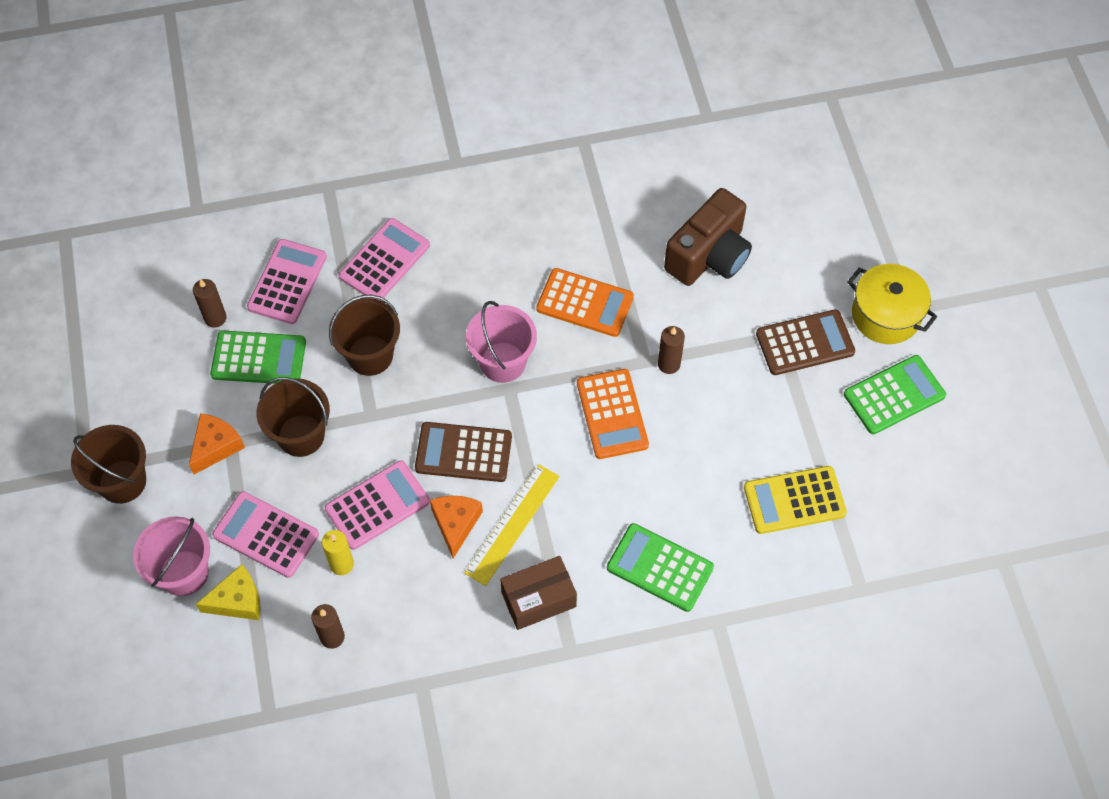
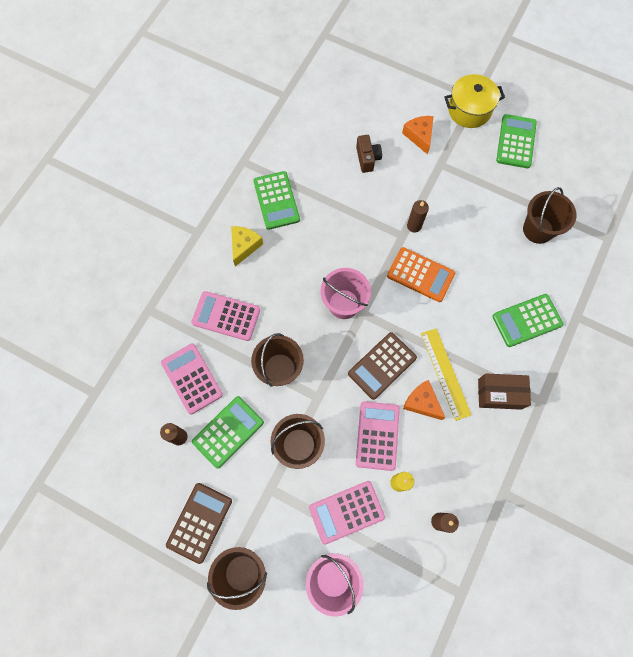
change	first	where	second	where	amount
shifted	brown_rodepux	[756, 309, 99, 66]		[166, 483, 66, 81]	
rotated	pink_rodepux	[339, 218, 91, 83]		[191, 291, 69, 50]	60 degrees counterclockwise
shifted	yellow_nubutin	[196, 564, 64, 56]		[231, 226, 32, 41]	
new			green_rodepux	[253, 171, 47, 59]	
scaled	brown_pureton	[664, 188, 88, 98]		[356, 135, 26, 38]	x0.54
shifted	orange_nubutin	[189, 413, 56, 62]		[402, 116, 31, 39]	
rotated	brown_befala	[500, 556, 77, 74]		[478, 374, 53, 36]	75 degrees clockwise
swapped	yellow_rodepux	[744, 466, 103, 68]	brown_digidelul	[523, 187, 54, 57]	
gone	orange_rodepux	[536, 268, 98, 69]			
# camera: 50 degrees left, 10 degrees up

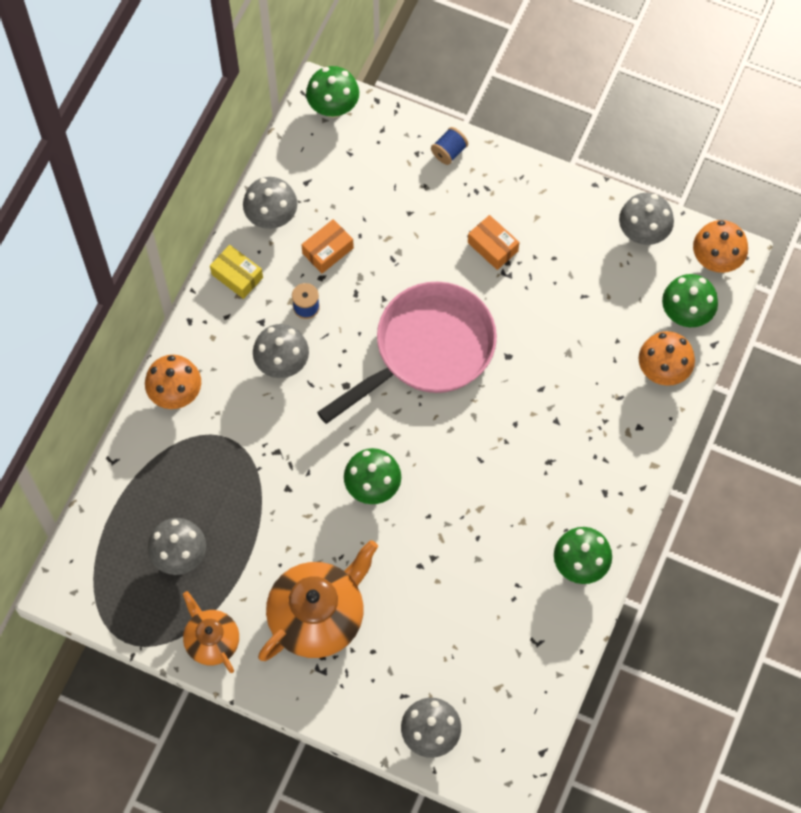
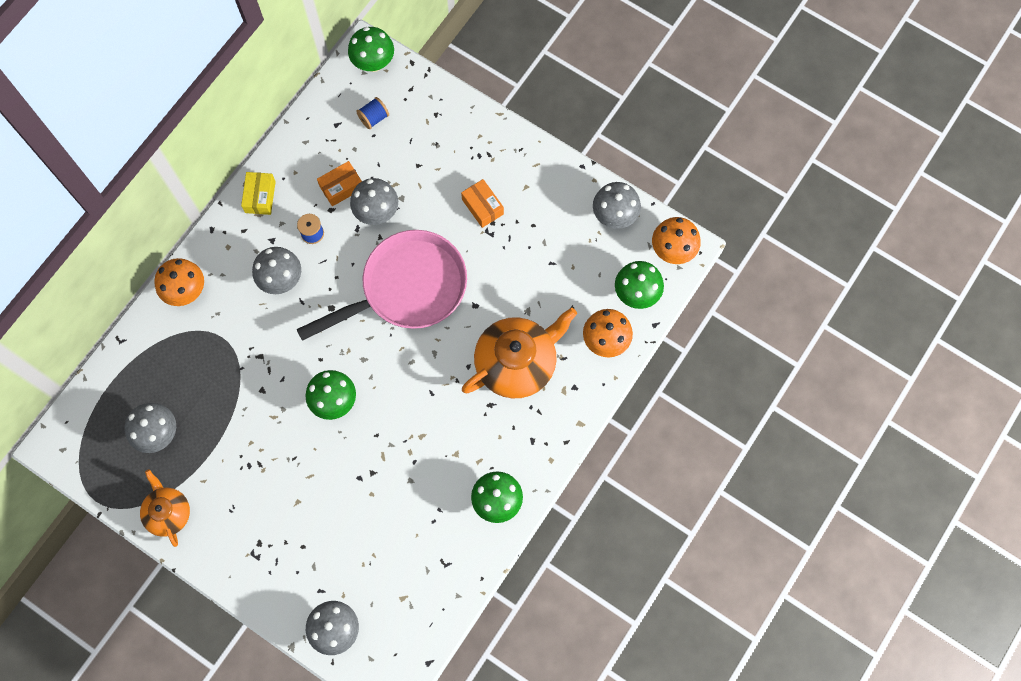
change	first	where	second	where	amount
rotated	yellow_befala	[210, 245, 53, 54]		[241, 172, 35, 43]	45 degrees clockwise
shifted	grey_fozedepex	[243, 177, 54, 52]		[350, 178, 48, 47]	
shifted	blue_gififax	[431, 127, 37, 38]		[356, 97, 33, 32]	
shifted	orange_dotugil	[258, 540, 120, 121]		[462, 307, 115, 91]	
# camera: 10 degrees right, 5 degrees up

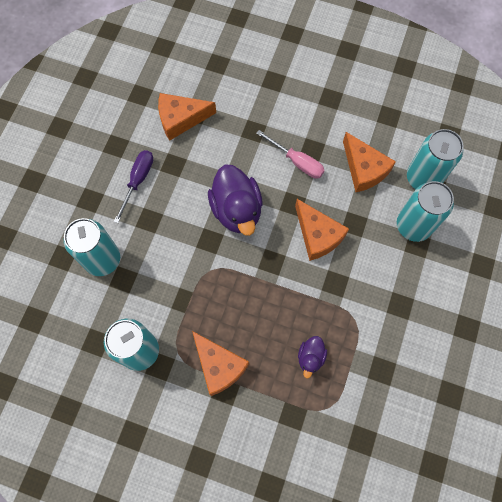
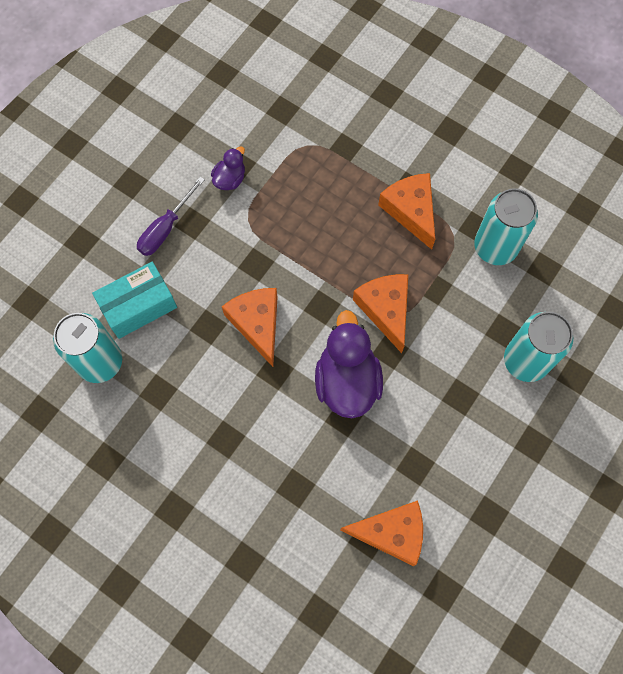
change	first	where	second	where	amount
swapped	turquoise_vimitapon	[397, 181, 57, 61]	turquoise_befala	[92, 262, 85, 77]	
shifted	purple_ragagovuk	[114, 150, 39, 73]		[137, 177, 68, 79]	
shifted	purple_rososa	[298, 336, 29, 42]		[211, 146, 34, 44]	
shifted	orange_nubutin	[343, 132, 53, 60]		[353, 274, 55, 79]	
gone	pink_ragagovuk	[256, 130, 69, 49]			
# camera: 165 degrees left, 0 degrees up

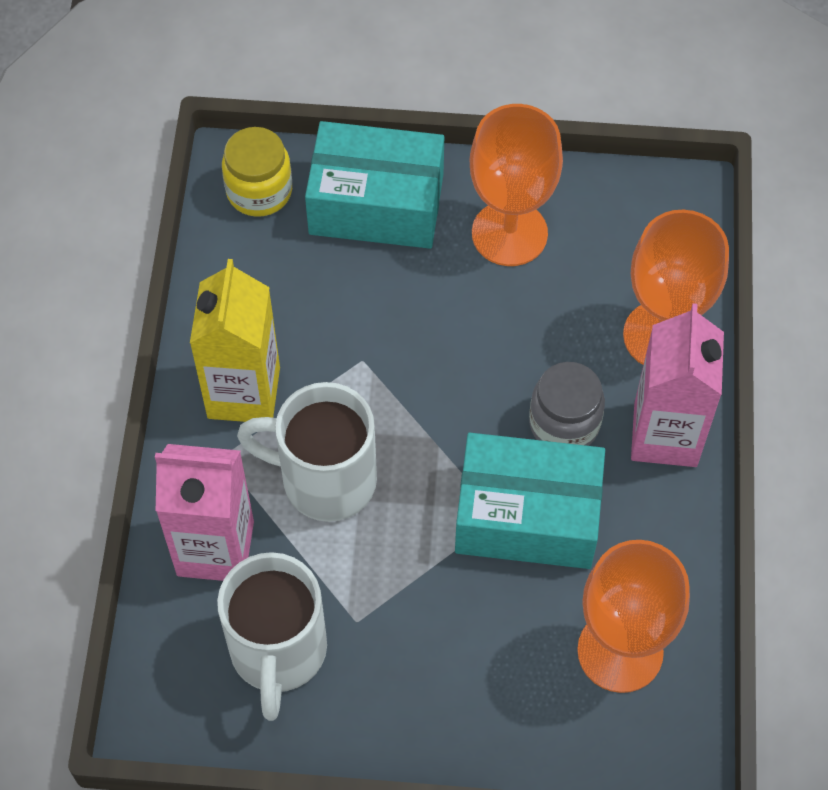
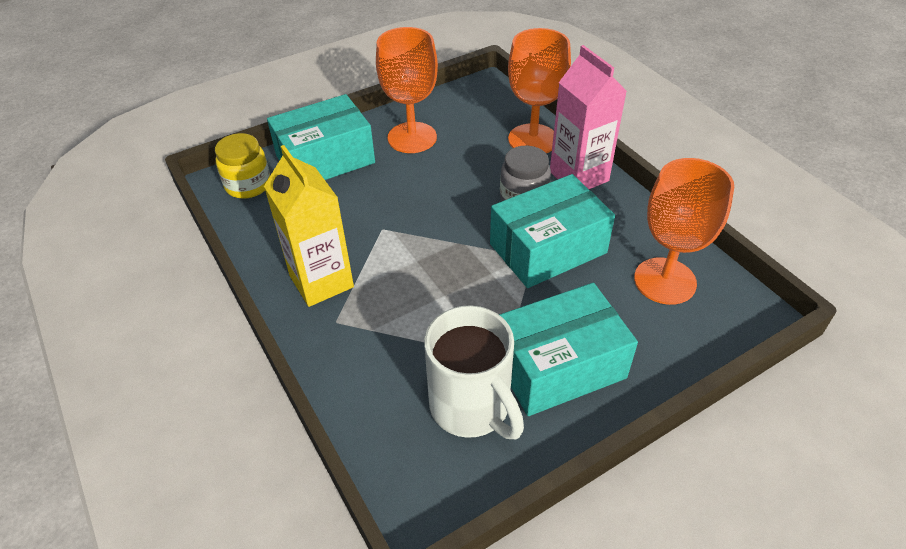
change	first	where	second	where	amount
new			turquoise_befala	[499, 283, 139, 133]	
gone	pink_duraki	[155, 444, 99, 137]			
gone	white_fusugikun	[237, 382, 140, 140]			
# camera: 35 degrees left, 15 degrees down

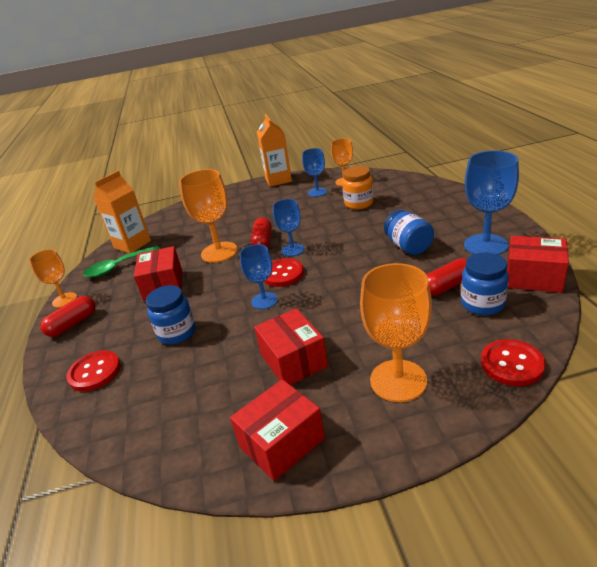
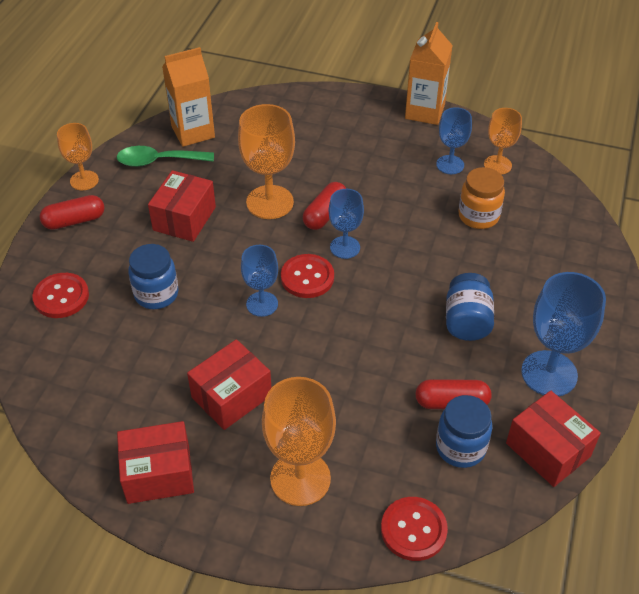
change	first	where	second	where	amount
rotated	red_befala	[254, 308, 74, 77]		[187, 339, 85, 91]	45 degrees clockwise
# camera: 25 degrees right, 15 degrees up

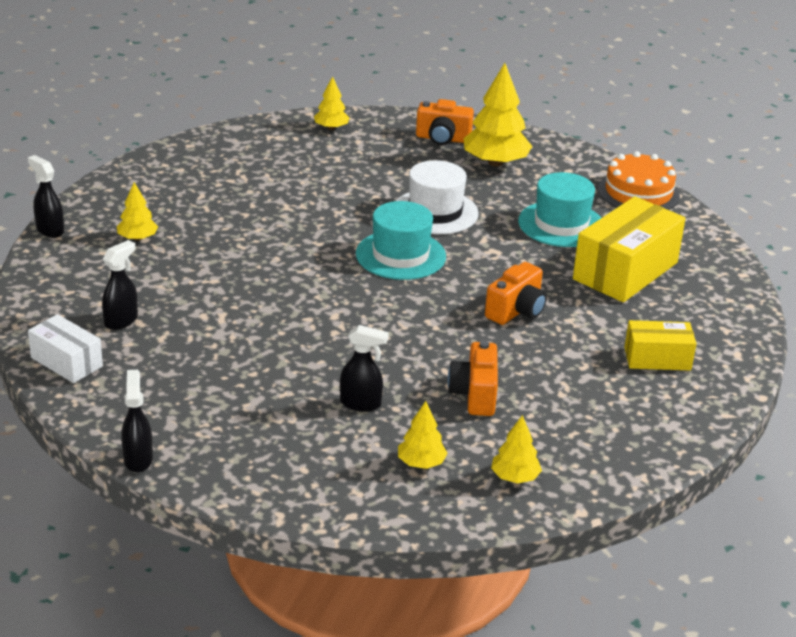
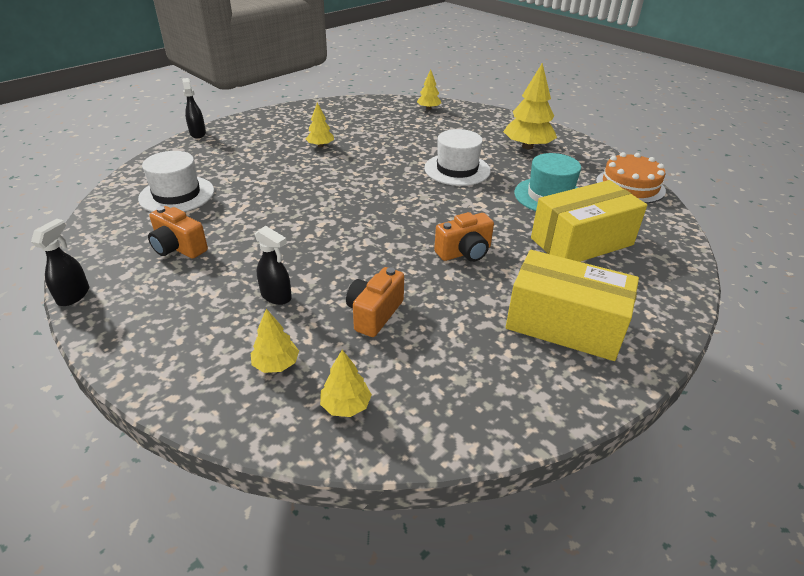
change	first	where	second	where	amount
swapped	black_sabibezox	[102, 240, 36, 90]	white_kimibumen	[138, 151, 76, 61]	
shifted	orange_pureton	[416, 99, 58, 46]		[148, 206, 60, 53]	
shifted	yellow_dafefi	[117, 182, 41, 59]		[306, 103, 28, 44]	
scaled	yellow_befala	[624, 320, 73, 50]		[506, 250, 133, 111]	x1.77
gone	white_befala	[28, 314, 75, 69]			
gone	turquoise_kimibumen	[356, 201, 90, 79]			
# camera: 25 degrees right, 5 degrees up

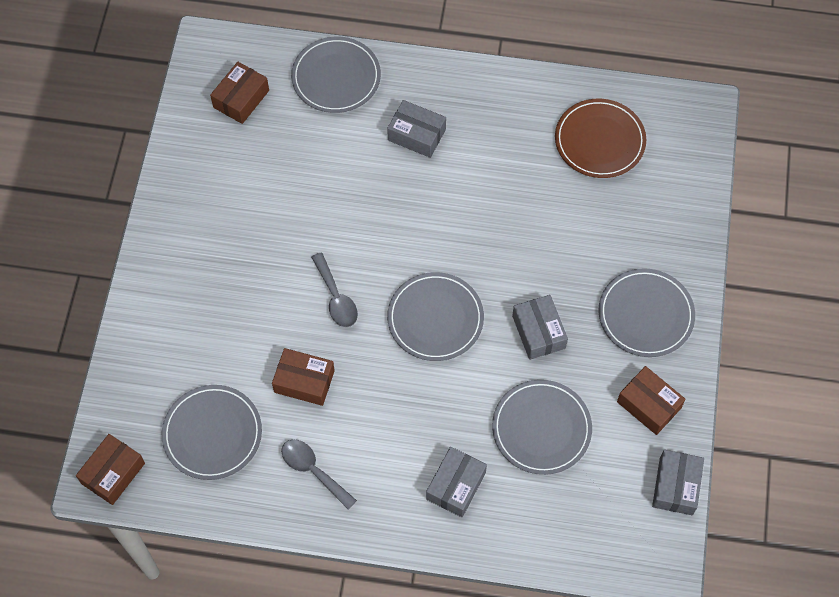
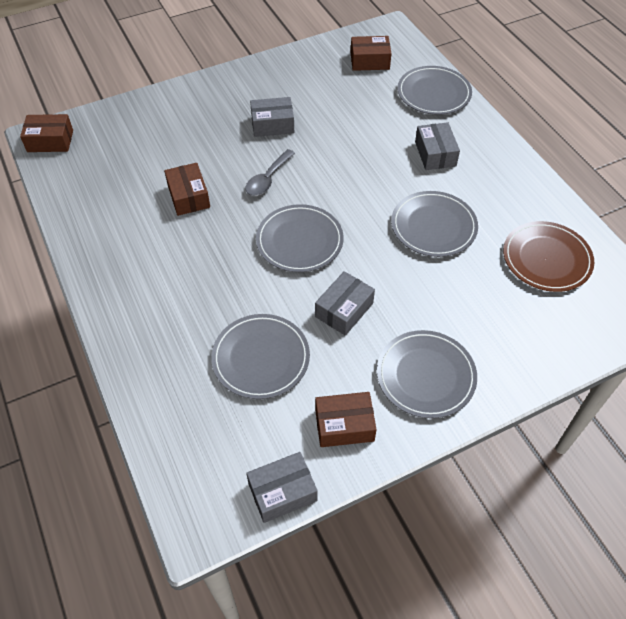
change	first	where	second	where	amount
shifted	grey_befala	[426, 447, 61, 70]		[250, 97, 44, 40]	
rotated	brown_befala	[617, 366, 69, 69]		[315, 392, 62, 55]	75 degrees clockwise
shifted	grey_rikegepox	[162, 385, 100, 95]		[391, 191, 87, 66]	
gone	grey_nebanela	[281, 439, 76, 70]			
# camera: 55 degrees right, 10 degrees down

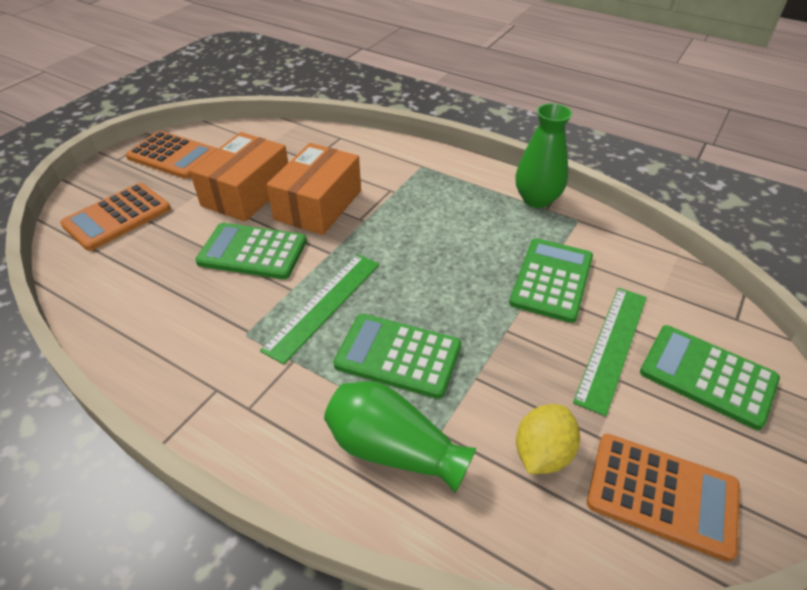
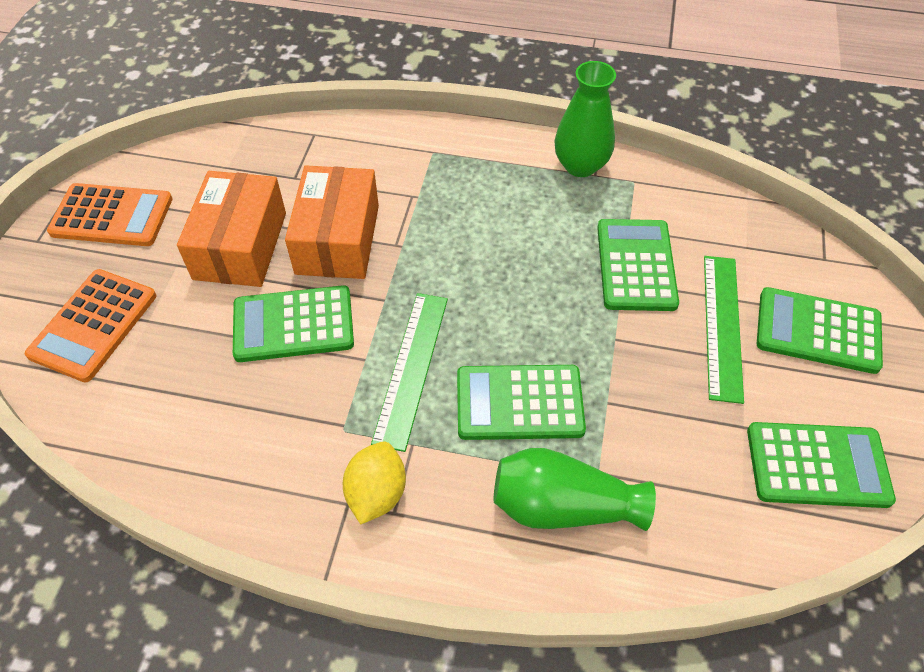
change	first	where	second	where	amount
shifted	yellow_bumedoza	[516, 404, 64, 70]		[343, 441, 63, 84]	
repainted	orange_rodepux	[587, 434, 153, 128]	green_rodepux	[747, 422, 149, 86]	
# camera: 20 degrees left, 10 degrees up

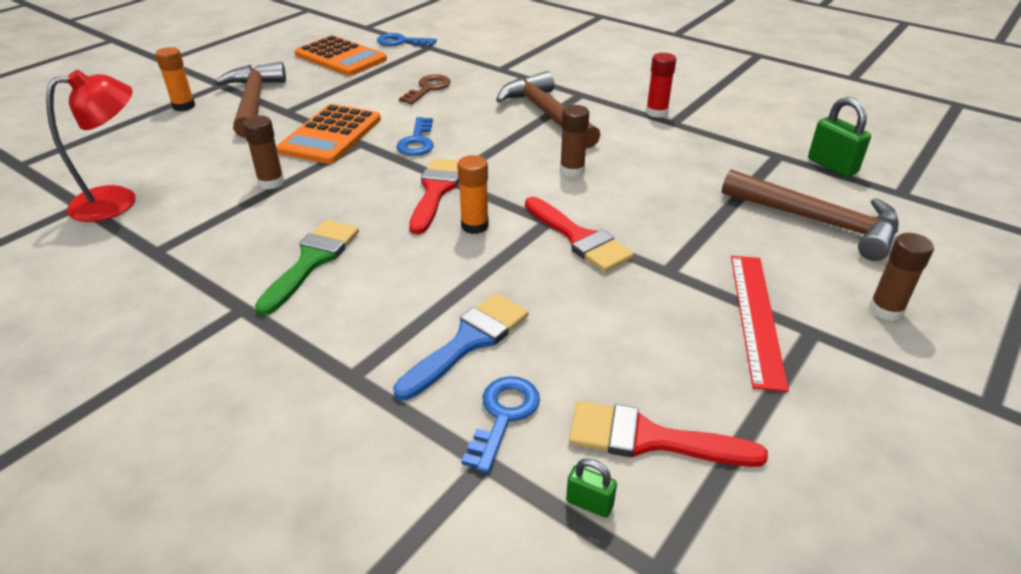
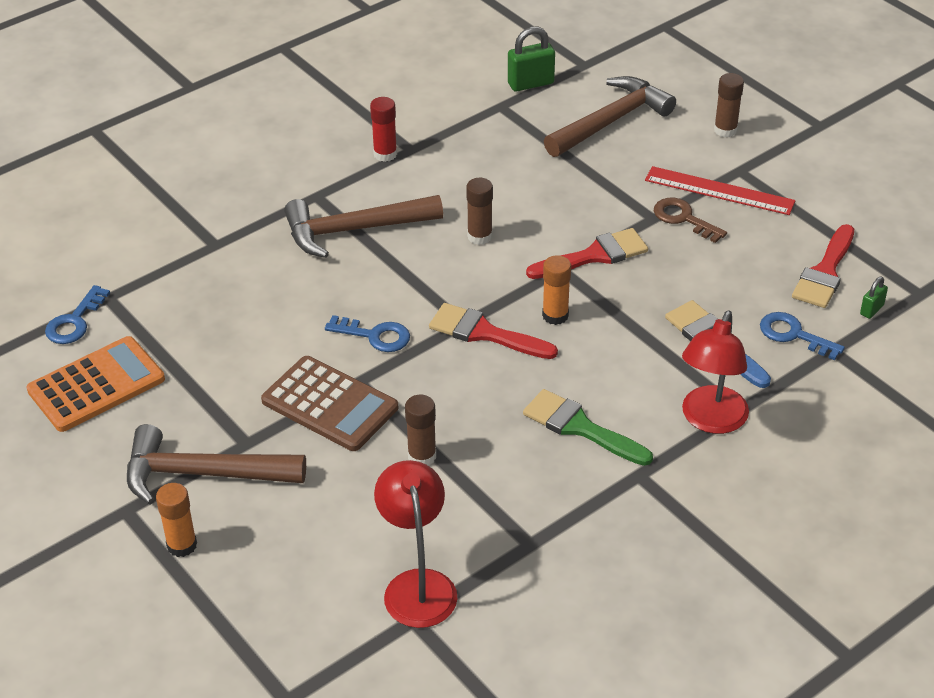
change	first	where	second	where	amount
repainted	orange_rodepux	[277, 104, 104, 60]	brown_rodepux	[261, 356, 137, 95]	
shifted	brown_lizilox	[399, 74, 52, 30]		[654, 198, 73, 45]	
new			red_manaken	[682, 310, 67, 124]	
# camera: 75 degrees left, 5 degrees up

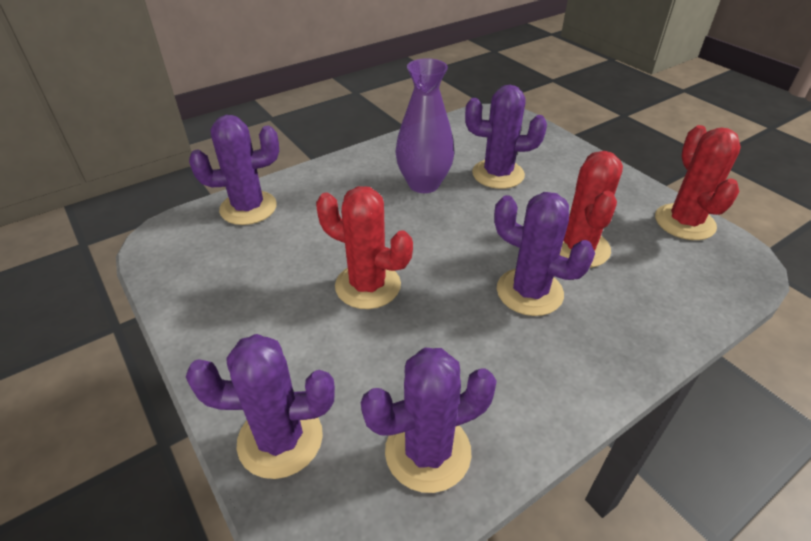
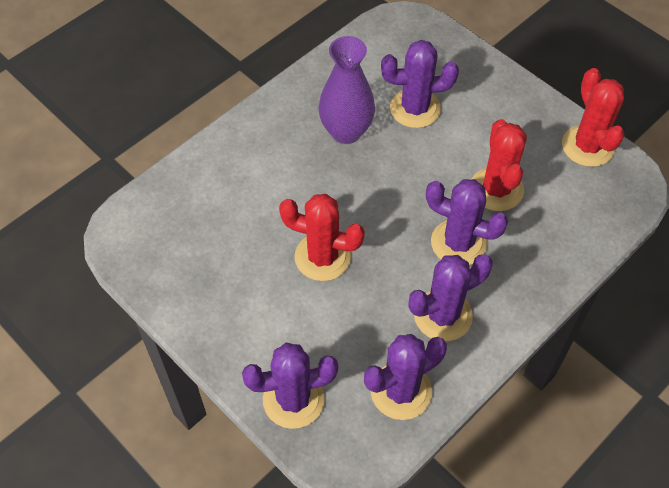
change	first	where	second	where	amount
shifted	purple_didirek	[189, 115, 90, 110]		[408, 254, 85, 87]	
# camera: 10 degrees left, 15 degrees up

